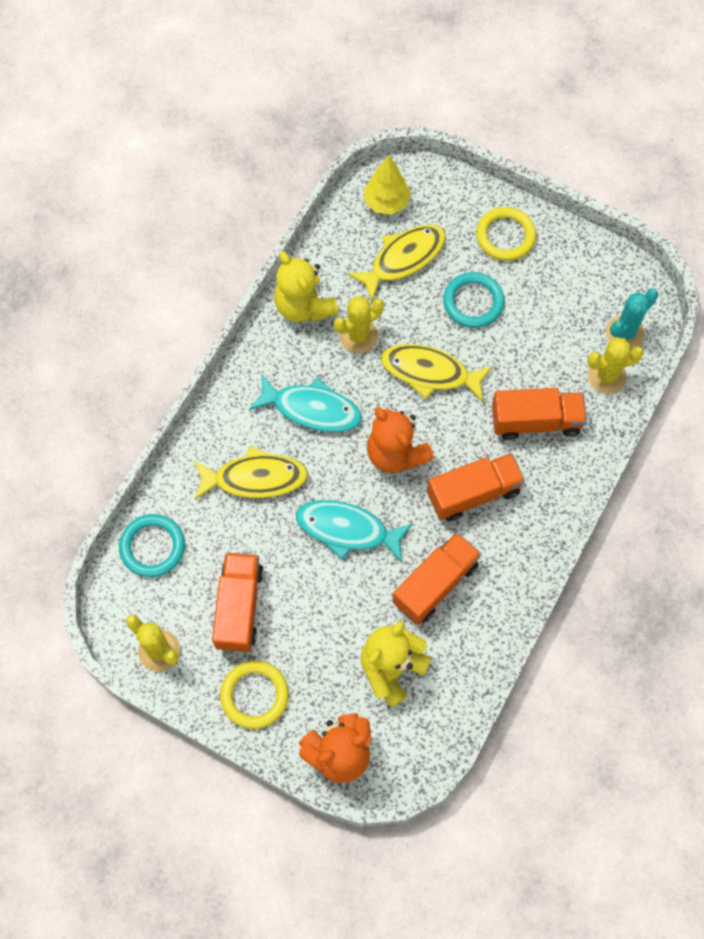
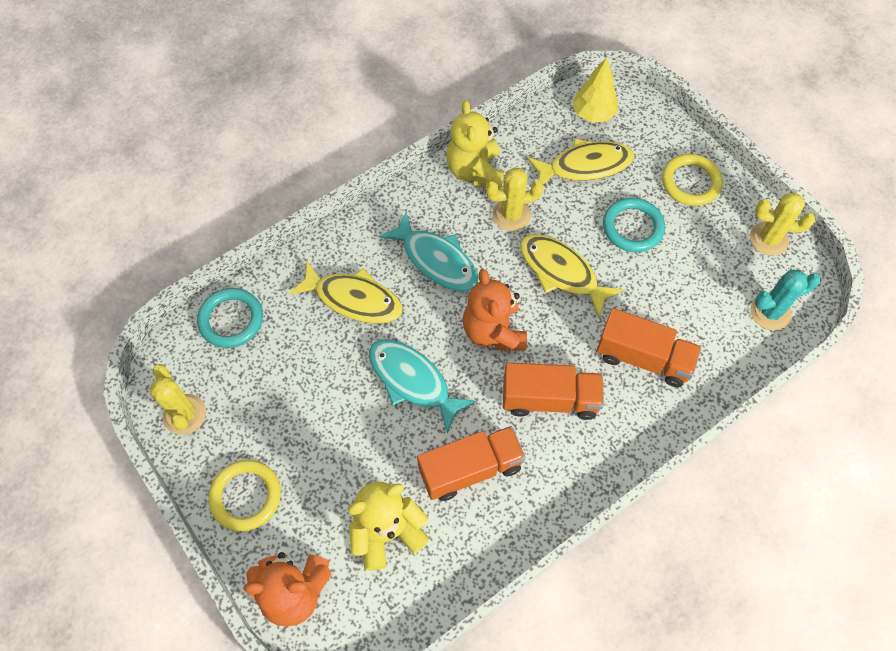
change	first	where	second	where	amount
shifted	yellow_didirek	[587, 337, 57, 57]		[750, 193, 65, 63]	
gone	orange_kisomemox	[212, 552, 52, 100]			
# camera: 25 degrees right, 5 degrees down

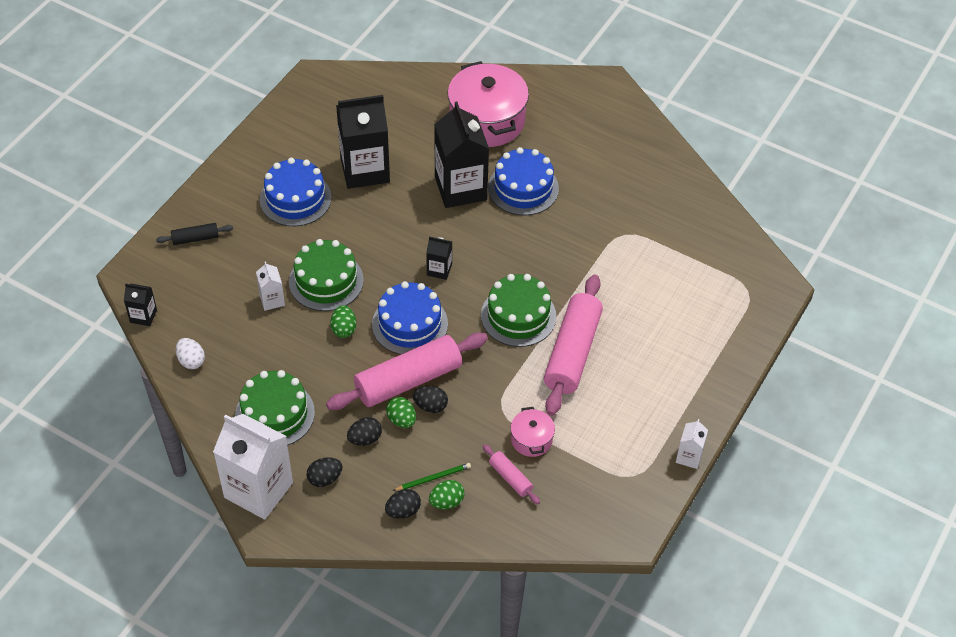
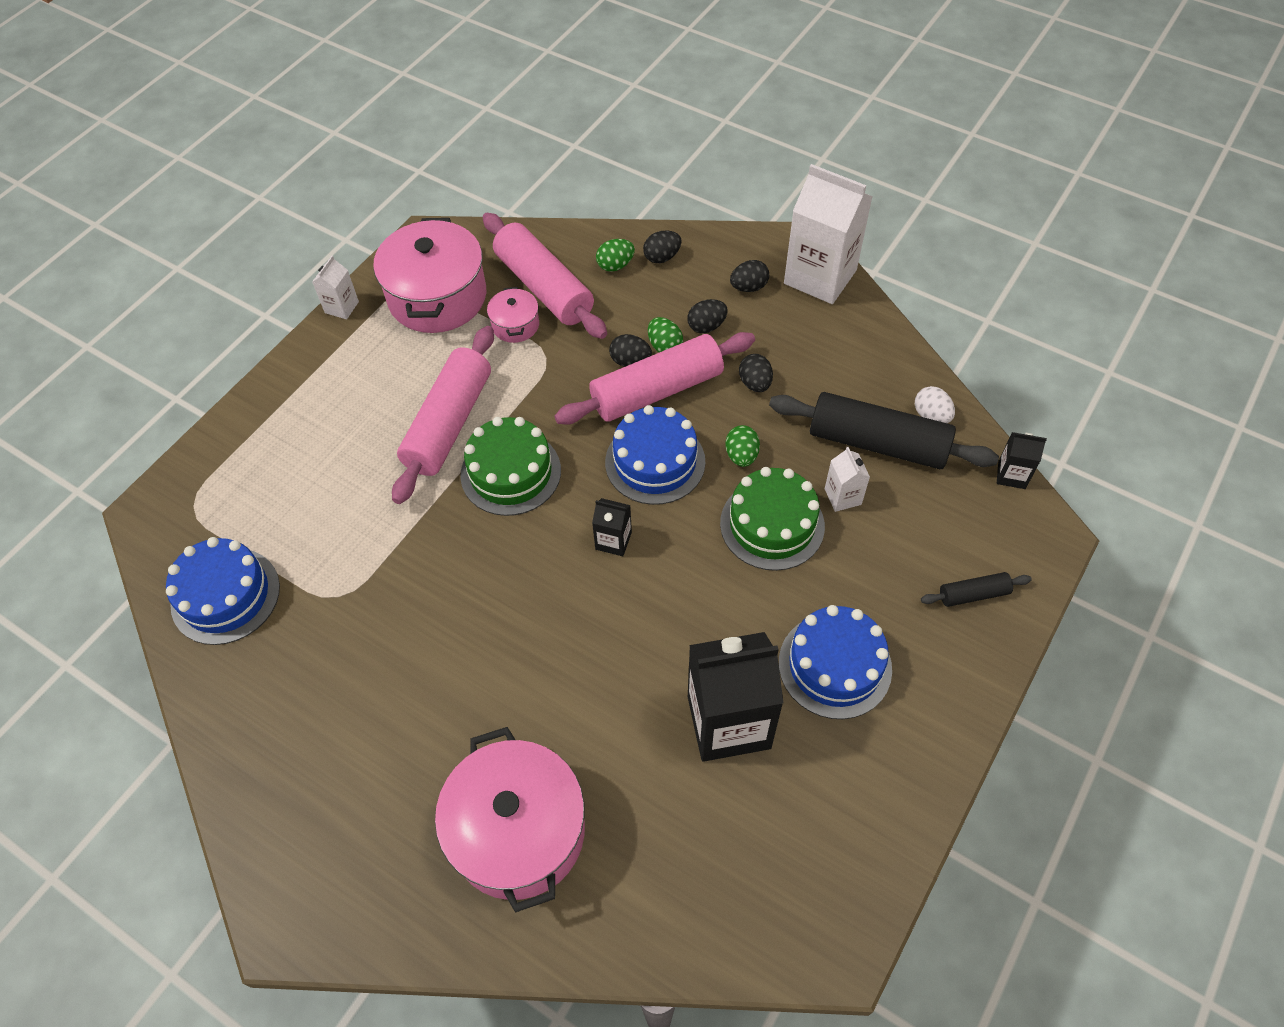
change	first	where	second	where	amount
shifted	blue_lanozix	[488, 147, 71, 69]		[166, 537, 114, 108]	
new			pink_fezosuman	[373, 218, 113, 115]	
scaled	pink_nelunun	[483, 444, 57, 60]		[483, 213, 124, 126]	x2.17
new			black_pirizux	[739, 354, 34, 38]	
new			black_nelunun	[769, 392, 230, 77]	
gone	green_lanozix	[235, 370, 80, 76]			
gone	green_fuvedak	[393, 463, 78, 28]			
gone	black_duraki	[434, 102, 55, 106]			
# camera: 175 degrees left, 5 degrees up

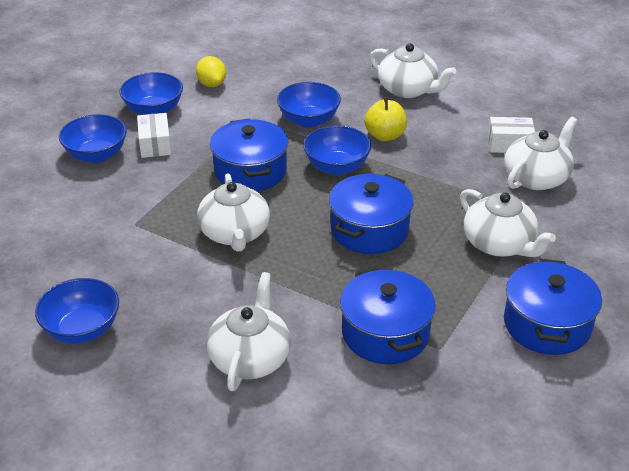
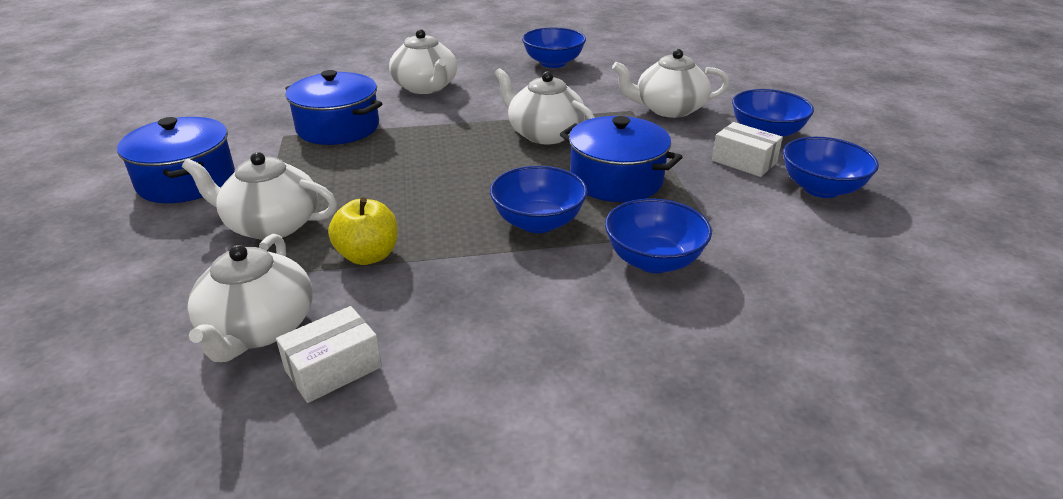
change	first	where	second	where	amount
shifted	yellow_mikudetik	[364, 97, 43, 44]		[328, 197, 70, 68]	
shifted	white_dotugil	[370, 43, 86, 55]		[612, 49, 117, 69]	
gone	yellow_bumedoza	[196, 56, 30, 31]			
gone	blue_fezosuman	[329, 174, 85, 80]			
# camera: 140 degrees right, 5 degrees down

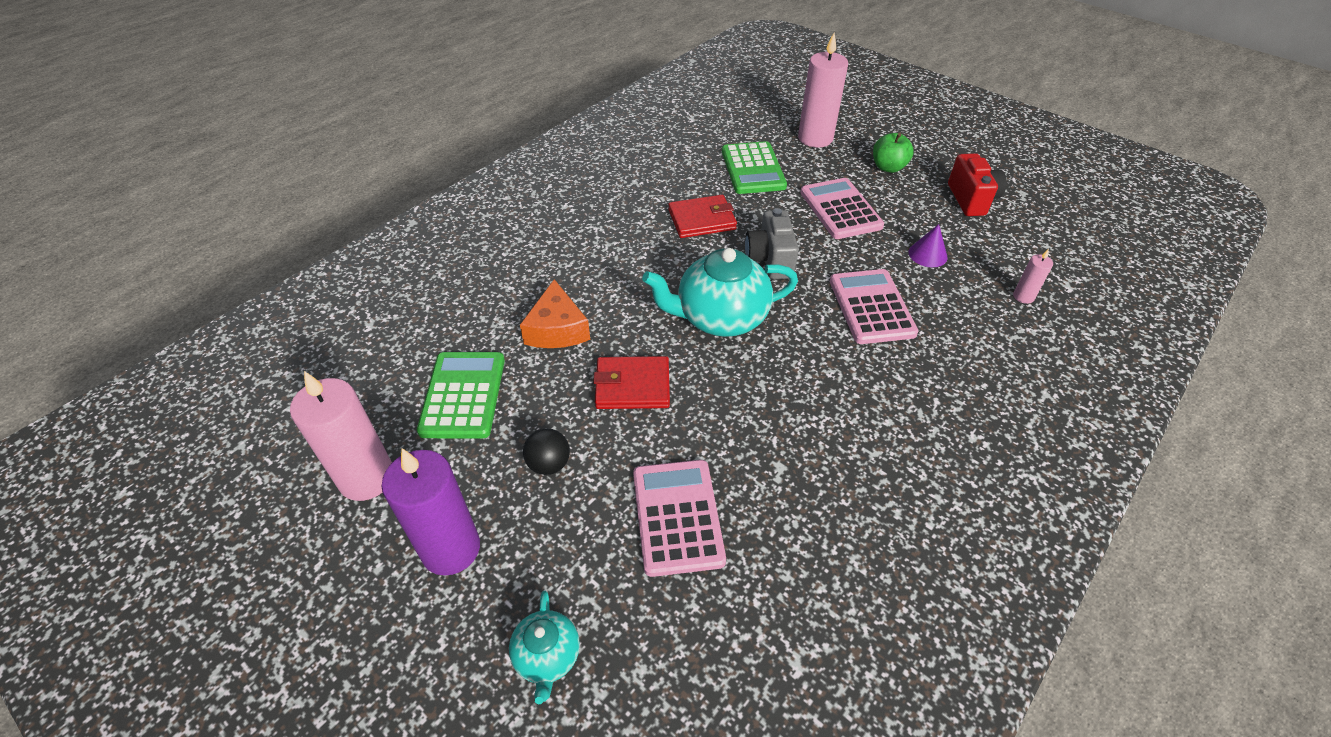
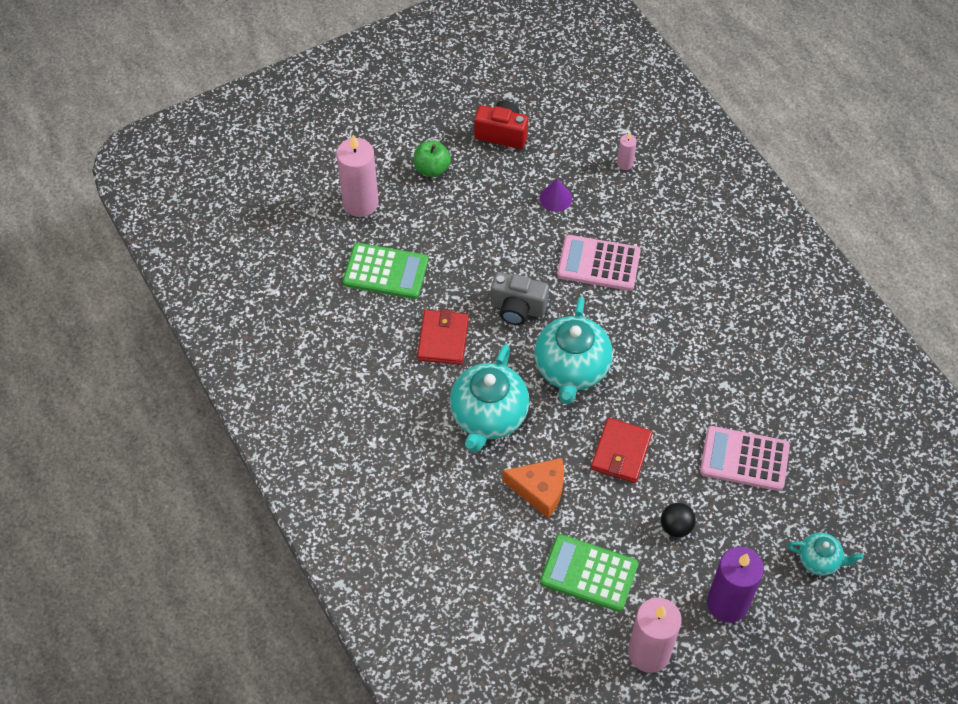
change	first	where	second	where	amount
new			turquoise_dotugil	[450, 344, 80, 109]	
gone	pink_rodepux	[800, 178, 84, 61]			
# camera: 70 degrees left, 10 degrees up

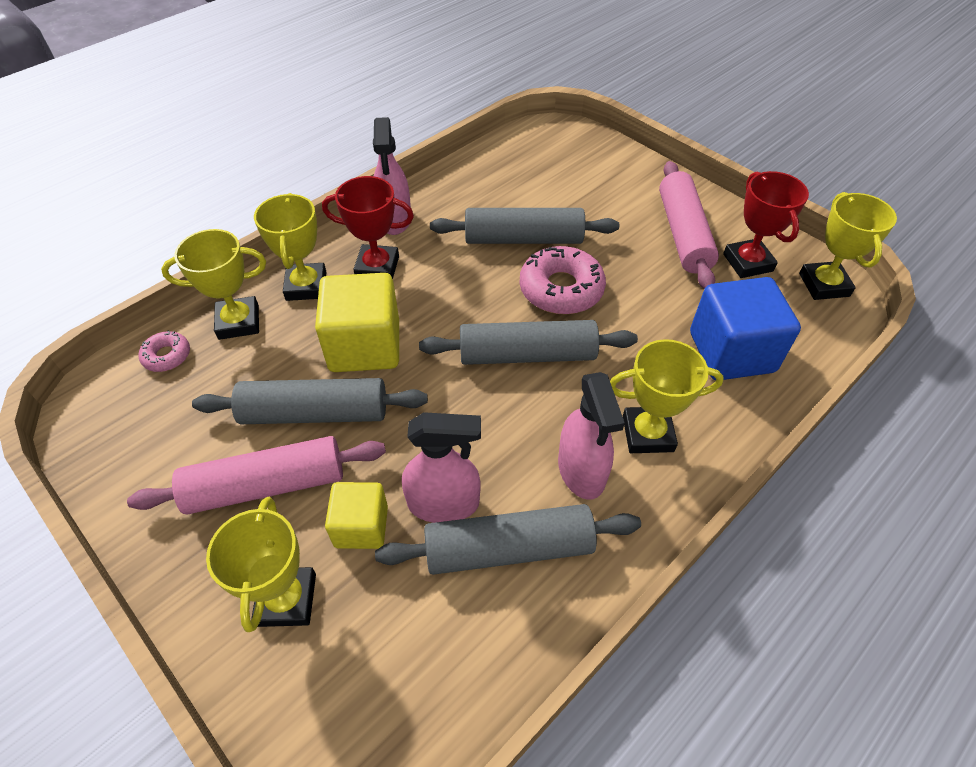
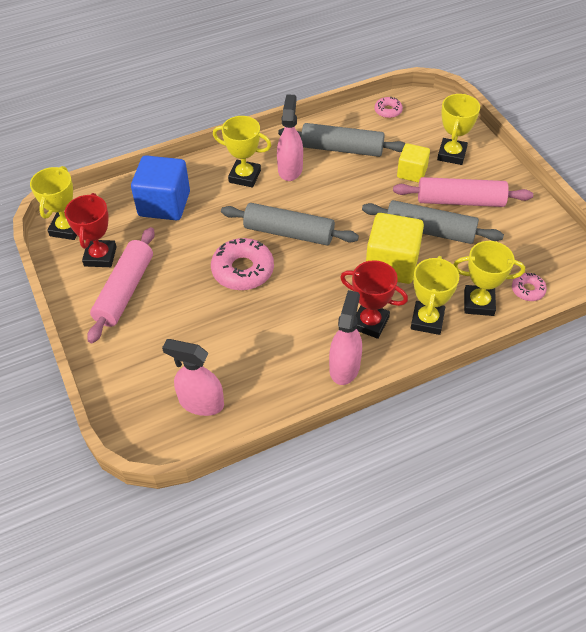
change	first	where	second	where	amount
shifted	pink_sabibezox	[402, 412, 79, 111]		[162, 339, 62, 77]	
new			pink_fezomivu	[375, 97, 28, 21]	
gone	grey_nelunun	[430, 208, 189, 36]			
# camera: 160 degrees left, 0 degrees up

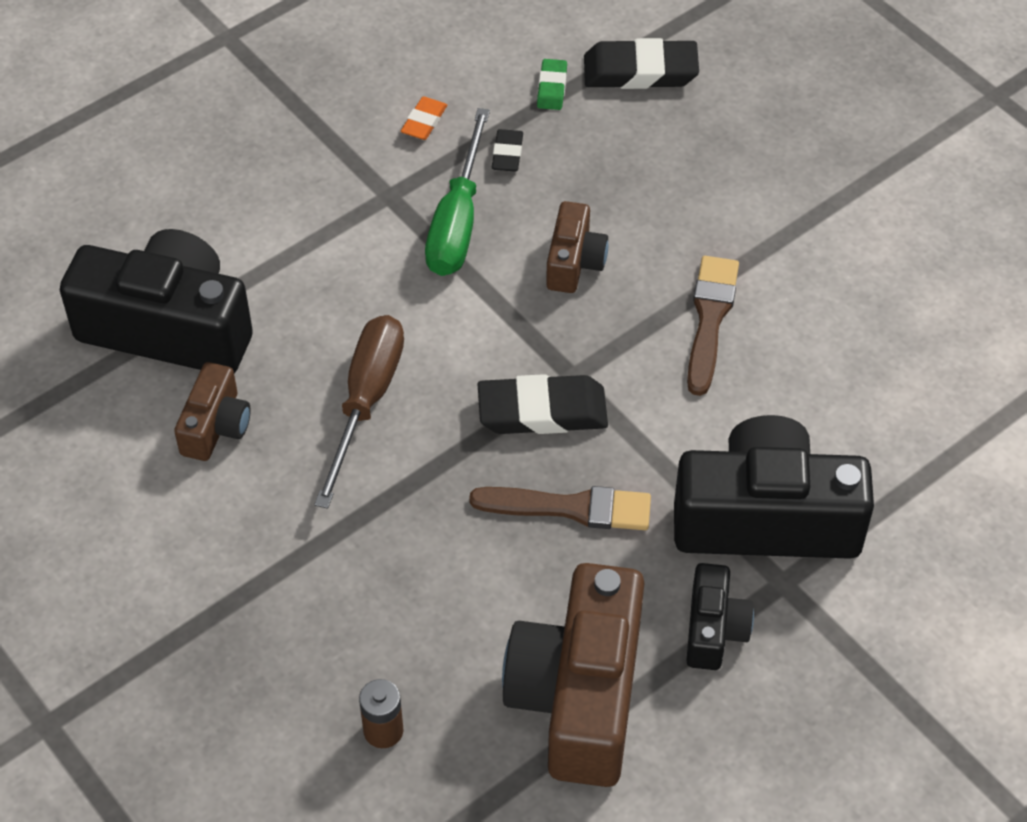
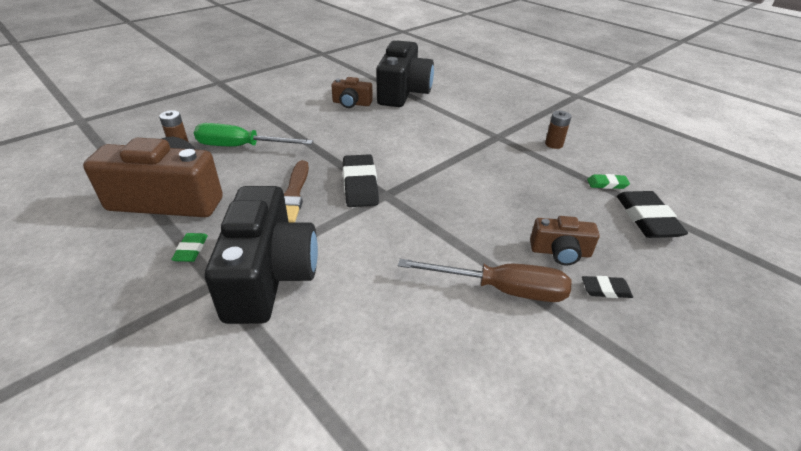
change	first	where	second	where	amount
swapped	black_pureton	[686, 563, 68, 107]	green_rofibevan	[171, 233, 37, 29]	
shifted	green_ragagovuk	[425, 108, 65, 168]		[194, 123, 119, 23]	
shifted	brown_ragagovuk	[314, 315, 90, 194]		[398, 259, 174, 43]	
shifted	brown_pureton	[546, 201, 62, 92]		[530, 216, 70, 49]	
swapped	orange_rofibevan	[401, 97, 46, 43]	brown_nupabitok	[545, 111, 26, 38]	
shifted	black_rofibevan	[492, 129, 31, 43]		[582, 276, 51, 22]	
gone	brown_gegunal	[687, 256, 52, 140]			
# camera: 85 degrees right, 15 degrees down

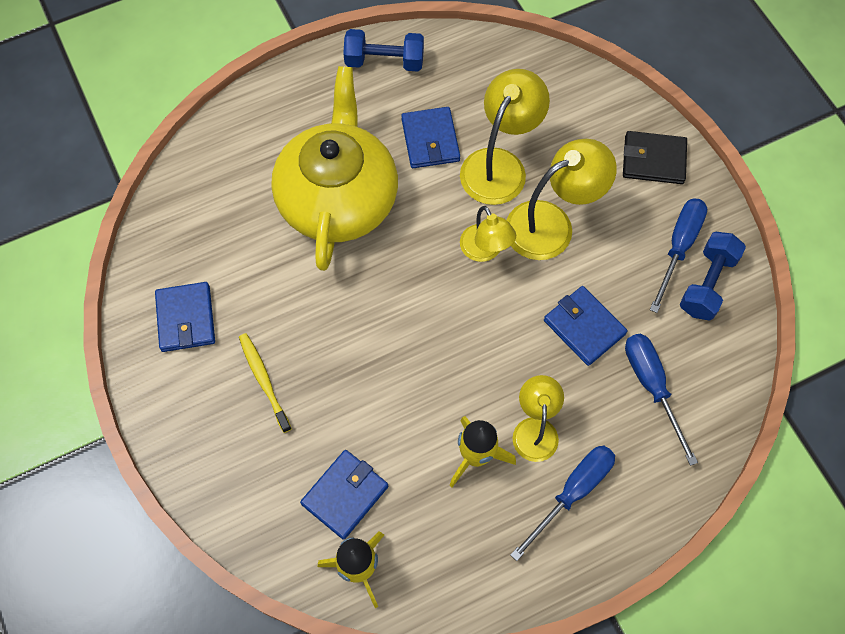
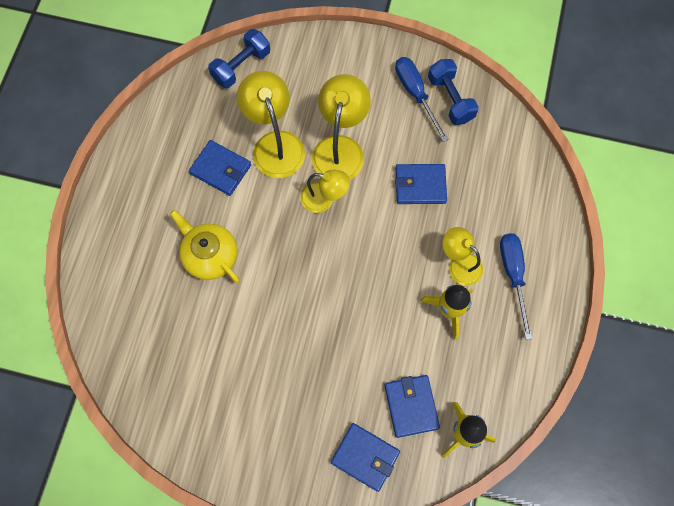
change	first	where	second	where	amount
scaled	yellow_dotugil	[271, 66, 127, 205]		[170, 210, 69, 73]	x0.56
shifted	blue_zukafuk	[343, 29, 81, 43]		[208, 29, 62, 59]	
shifted	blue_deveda	[155, 282, 60, 70]		[331, 423, 69, 69]	
gone	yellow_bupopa	[239, 333, 53, 100]			
gone	black_deveda	[623, 131, 64, 53]			
gone	blue_ragagovuk	[625, 334, 73, 132]			
# camera: 50 degrees left, 5 degrees up

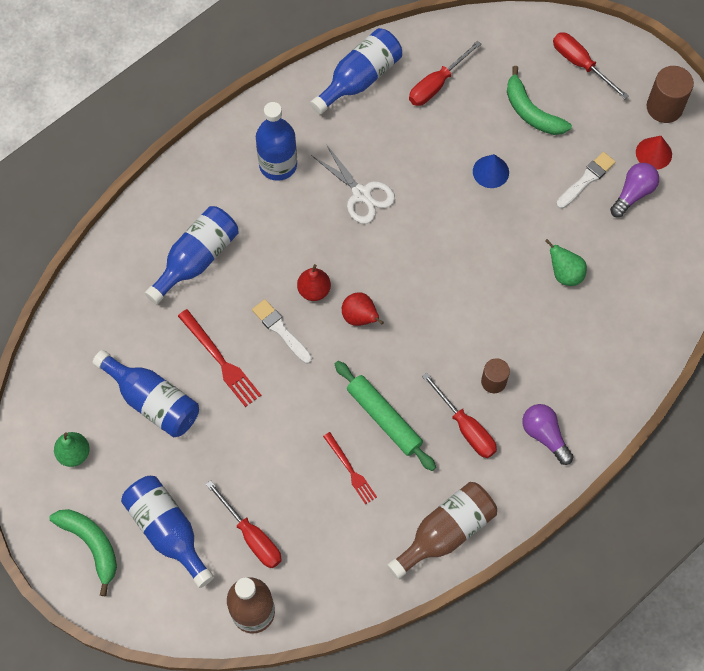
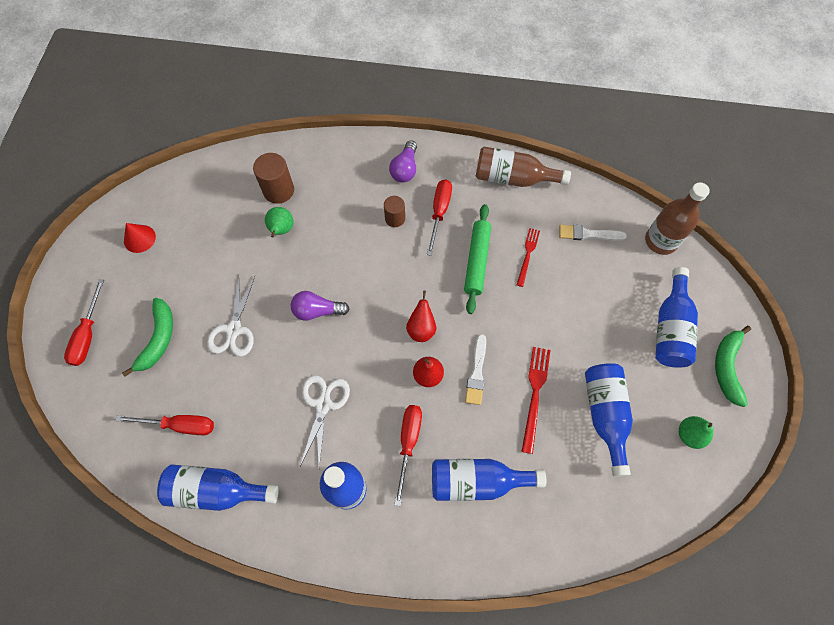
change	first	where	second	where	amount
swapped	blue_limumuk	[473, 154, 36, 34]	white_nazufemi	[207, 275, 48, 82]	
shifted	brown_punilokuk	[647, 66, 47, 57]		[253, 153, 41, 51]	
shifted	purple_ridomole	[610, 163, 49, 54]		[290, 291, 60, 30]	
shifted	red_ragagovuk	[206, 480, 76, 88]		[394, 405, 28, 101]	
shifted	white_gegunal	[556, 152, 60, 57]		[559, 225, 68, 16]	
# camera: 130 degrees left, 0 degrees up

